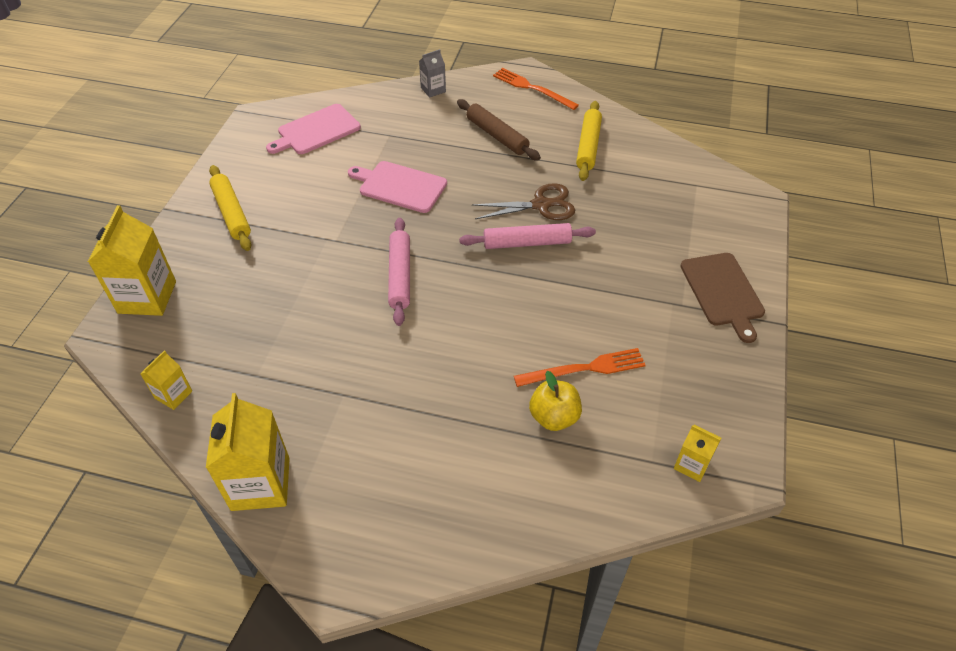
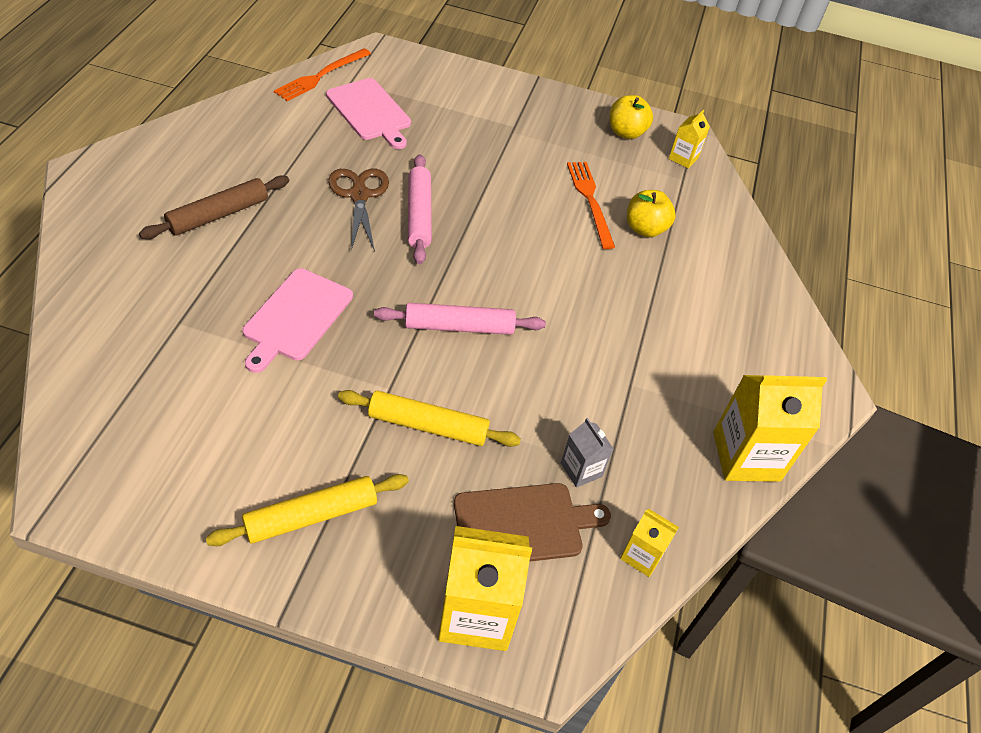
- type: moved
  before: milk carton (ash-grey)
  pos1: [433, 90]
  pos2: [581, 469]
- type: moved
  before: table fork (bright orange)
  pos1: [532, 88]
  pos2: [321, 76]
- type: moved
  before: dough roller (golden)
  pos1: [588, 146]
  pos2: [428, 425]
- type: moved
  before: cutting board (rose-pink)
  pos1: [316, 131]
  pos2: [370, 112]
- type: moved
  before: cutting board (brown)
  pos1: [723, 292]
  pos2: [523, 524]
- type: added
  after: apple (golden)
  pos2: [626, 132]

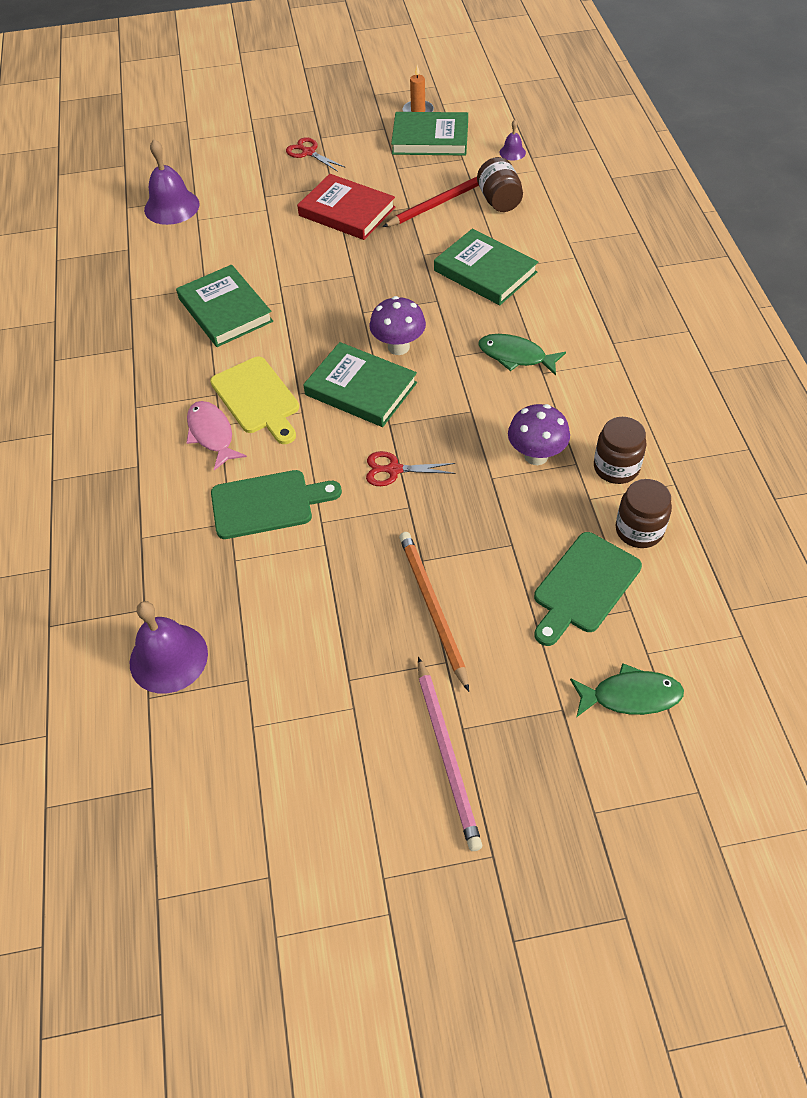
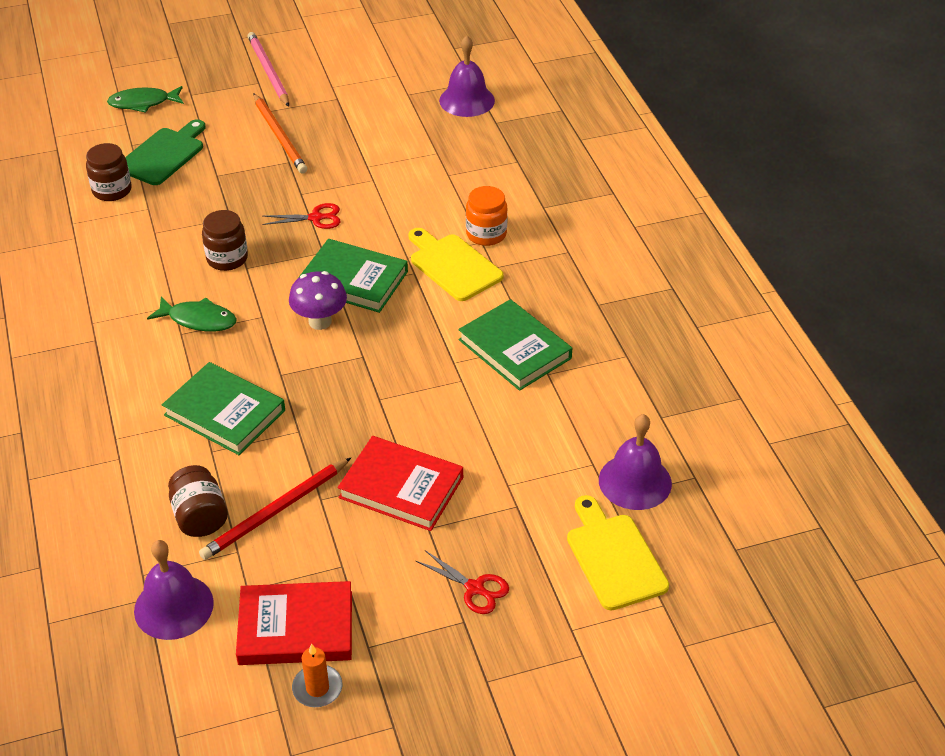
- type: recoloured
  before: hardcover (green)
  after: hardcover (scarlet)
  pos1: [430, 138]
  pos2: [296, 628]
- type: resized
  before: school bell (purple)
  pos1: [512, 152]
  pos2: [173, 606]
  scale: 2.04
- type: replaced
  before: fish (rose-pink)
  after: jam jar (bright orange)
  pos1: [212, 434]
  pos2: [486, 234]
- type: removed
  before: toadstool (purple)
  pos1: [536, 456]
- type: moved
  before: jam jar (brown)
  pos1: [616, 467]
  pos2: [227, 258]
- type: removed
  before: cutting board (green)
  pos1: [267, 504]
- type: added
  after: cutting board (golden)
  pos2: [614, 557]

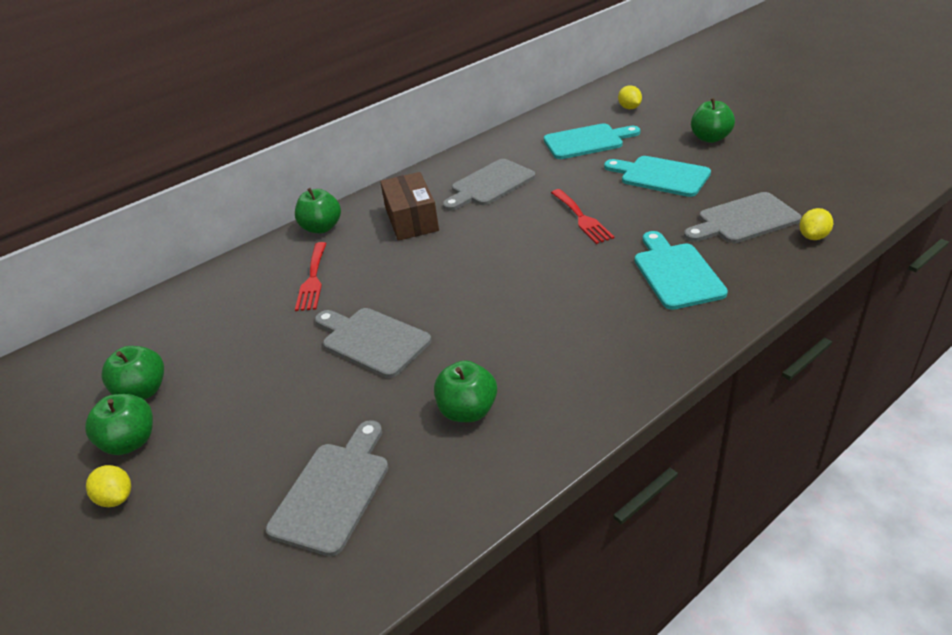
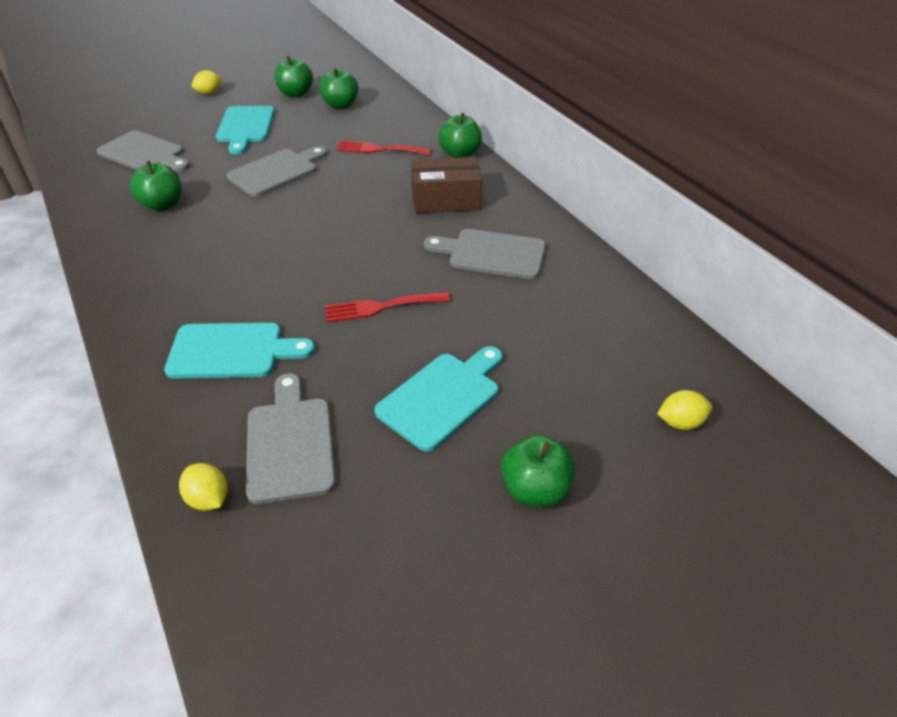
- type: moved
  before: cutting board (teal)
  pos1: [587, 141]
  pos2: [245, 127]
- type: turned
  before: cutting board (ash-grey)
  pos1: [490, 185]
  pos2: [491, 254]
  turn: -45
- type: moved
  before: apple (green)
  pos1: [131, 442]
  pos2: [340, 105]

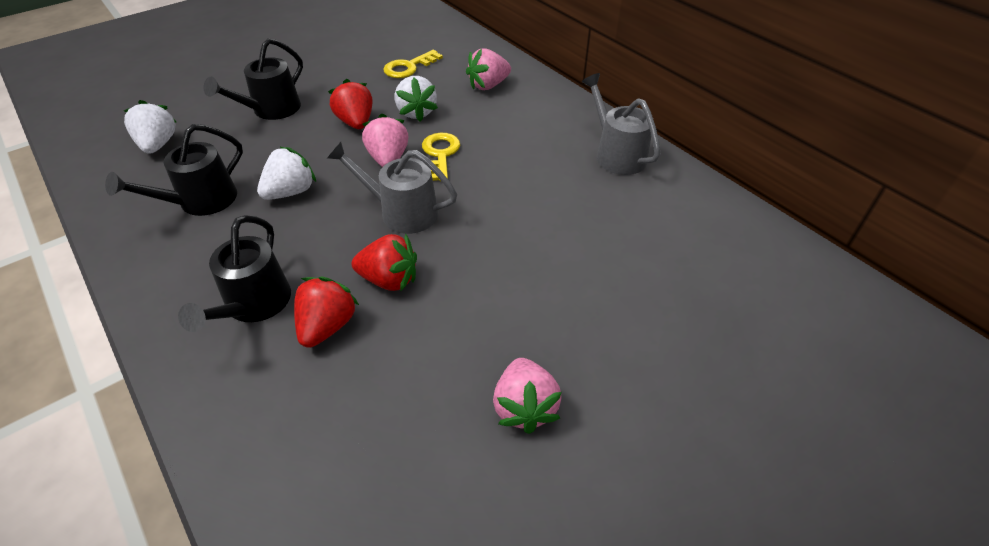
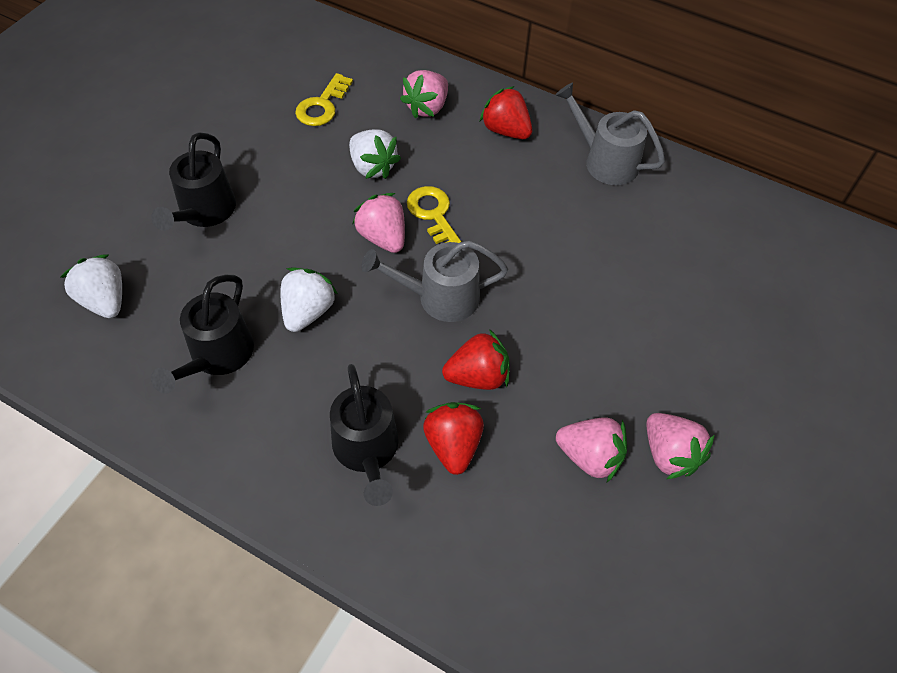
- type: moved
  before: strawberry (scarlet)
  pos1: [356, 122]
  pos2: [506, 130]
- type: added
  after: strawberry (rose-pink)
  pos2: [590, 457]

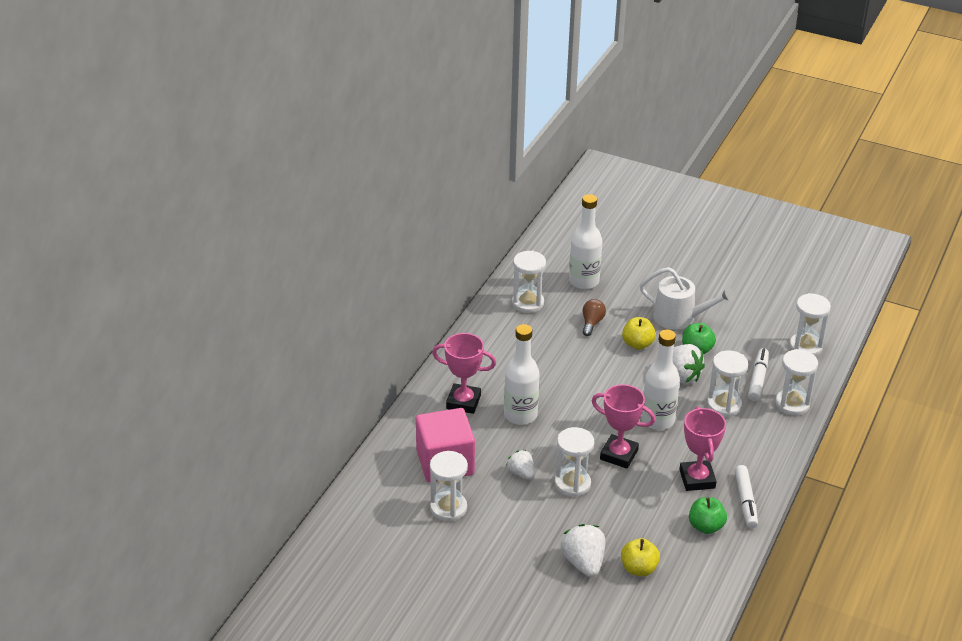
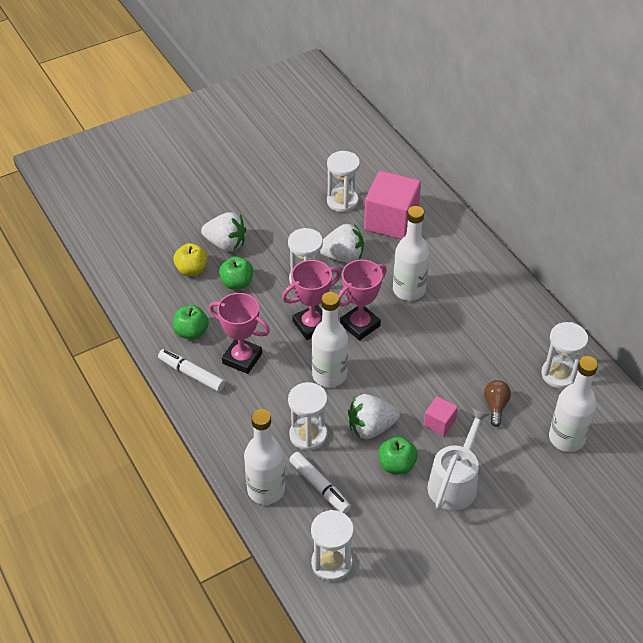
- type: turned
  before: watering can (white)
  pos1: [679, 317]
  pos2: [454, 482]
  turn: 150
- type: turned
  before: bulb (brown)
  pos1: [592, 323]
  pos2: [495, 406]
  turn: -135
- type: replaced
  before: apple (golden)
  after: cube (rose-pink)
  pos1: [637, 344]
  pos2: [439, 423]
- type: moved
  before: award cup (rose-pink)
  pos1: [463, 402]
  pos2: [360, 325]
- type: replaced
  before: sand timer (white)
  after: flask (white)
  pos1: [792, 404]
  pos2: [266, 490]
- type: resized
  before: strawberry (white)
  pos1: [521, 473]
  pos2: [343, 257]
  scale: 1.58
- type: added
  after: apple (green)
  pos2: [237, 283]

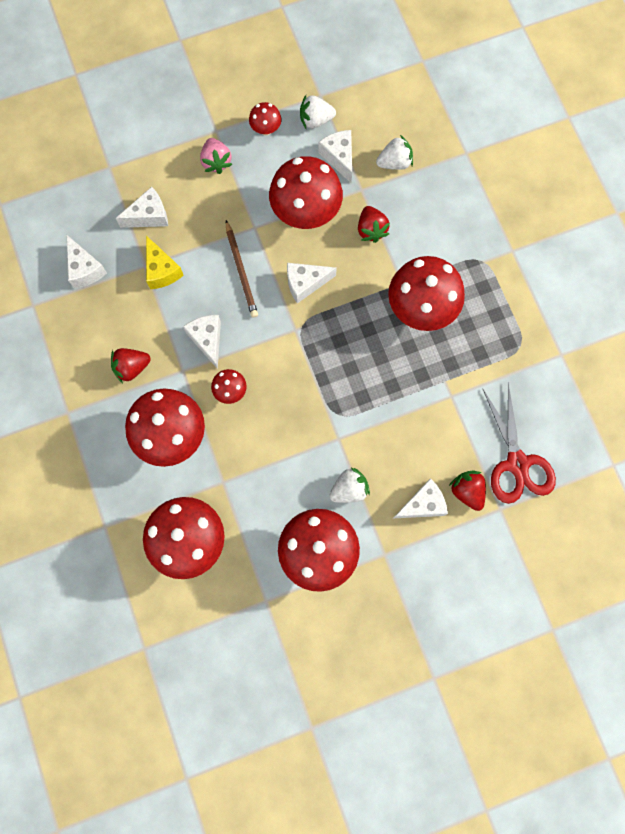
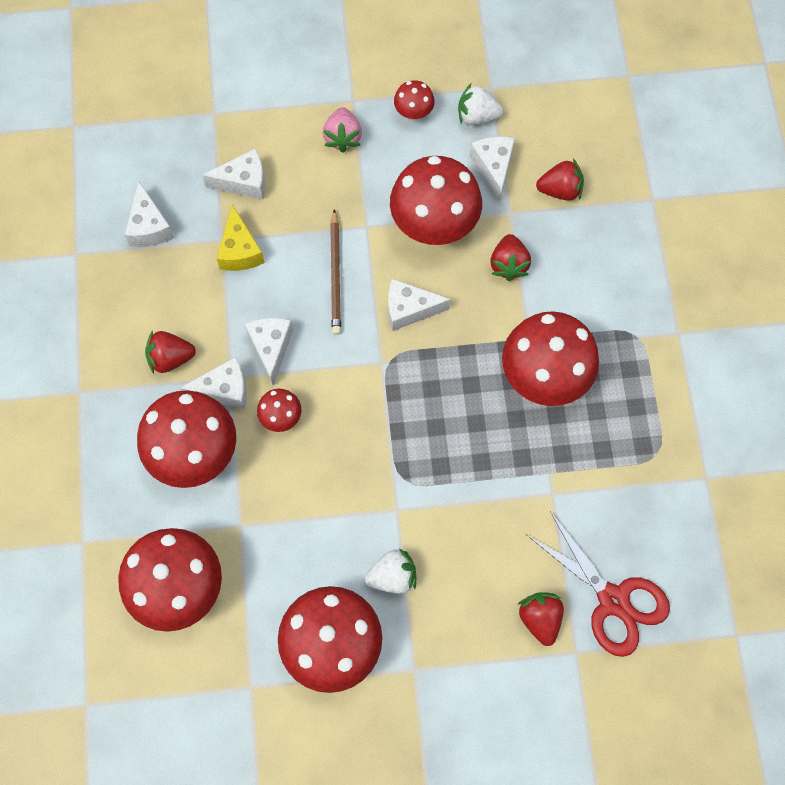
- type: recoloured
  before: strawberry (white)
  after: strawberry (scarlet)
  pos1: [394, 162]
  pos2: [560, 190]
- type: turned
  before: scissors (scarlet)
  pos1: [517, 463]
  pos2: [613, 600]
  turn: -45
- type: moved
  before: cheese wedge (white)
  pos1: [422, 504]
  pos2: [224, 390]

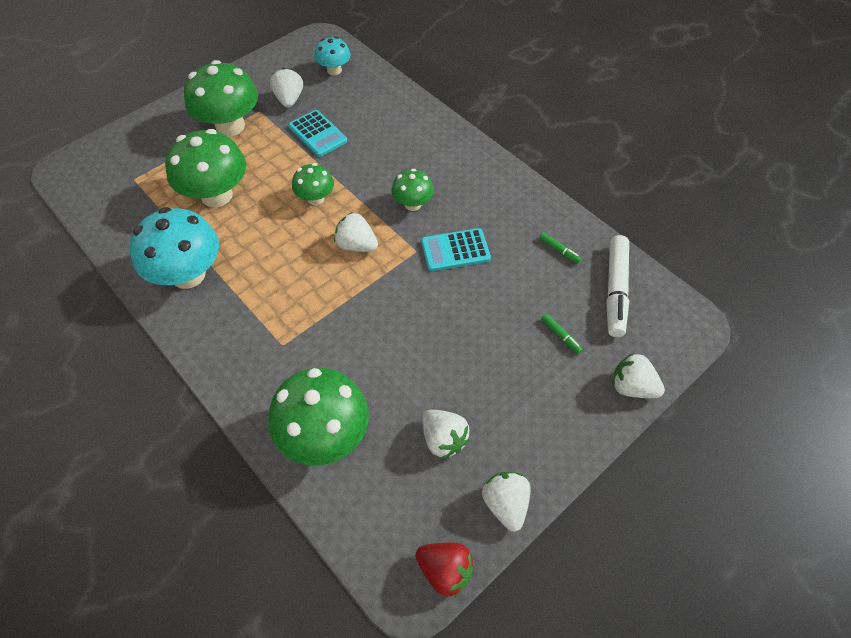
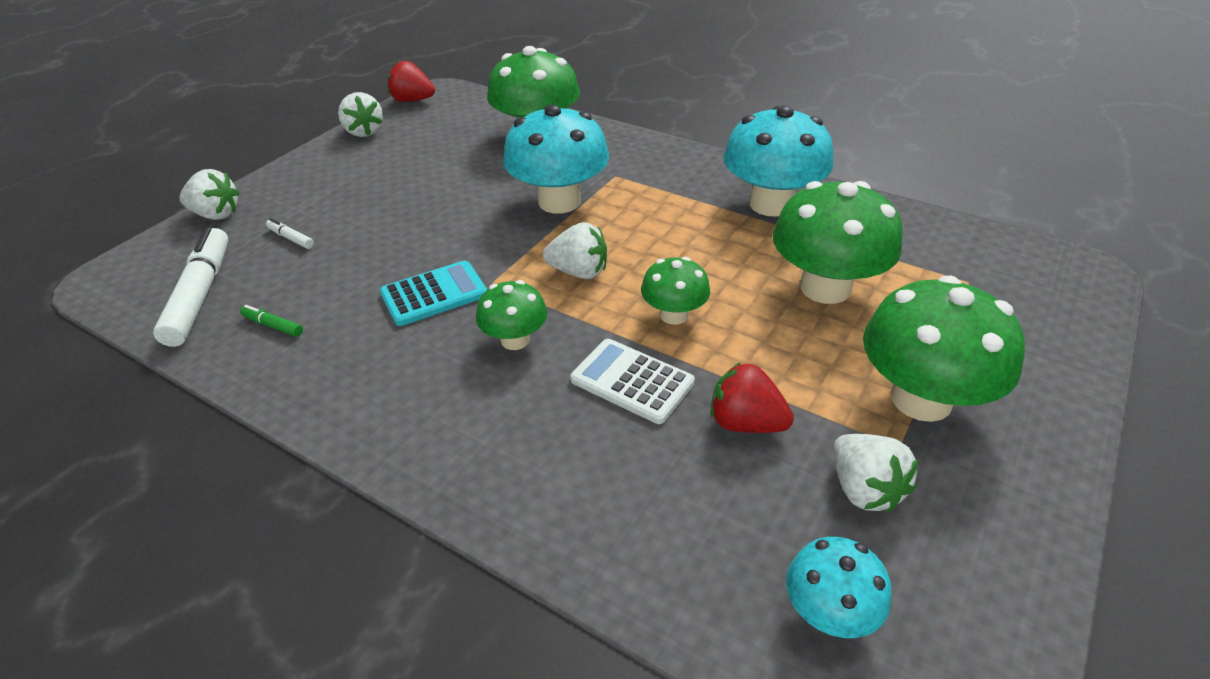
- type: replaced
  before: adding machine (teal)
  after: strawberry (scarlet)
  pos1: [317, 134]
  pos2: [745, 423]
- type: recoloured
  before: marker pen (green)
  after: marker pen (white)
  pos1: [560, 336]
  pos2: [291, 238]
- type: removed
  before: strawberry (white)
  pos1: [443, 439]
- type: added
  after: toadstool (teal)
  pos2: [559, 201]
- type: added
  after: adding machine (white)
  pos2: [632, 381]

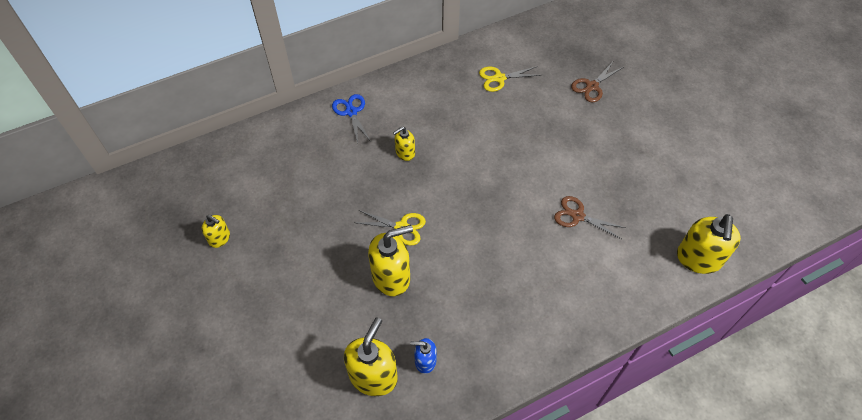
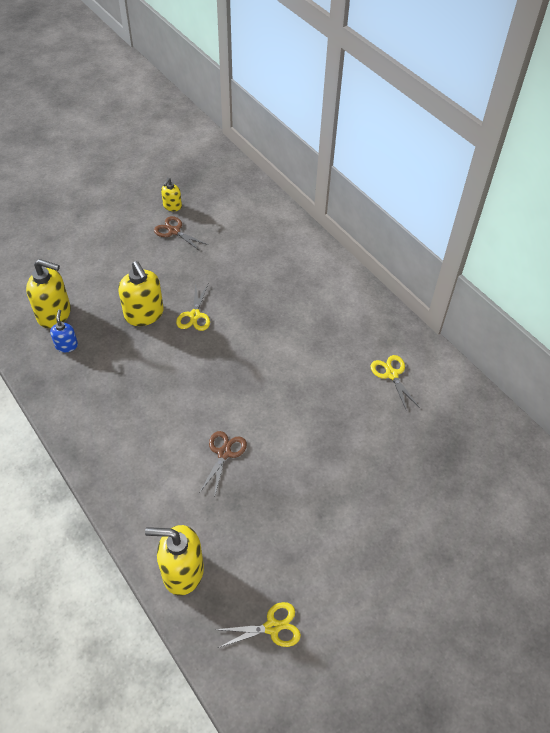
- type: moved
  before: scissors (brown)
  pos1: [592, 86]
  pos2: [174, 231]
- type: removed
  before: scissors (royal blue)
  pos1: [351, 112]
- type: removed
  before: pump bottle (golden)
  pos1: [405, 153]
- type: added
  after: scissors (golden)
  pos2: [272, 627]

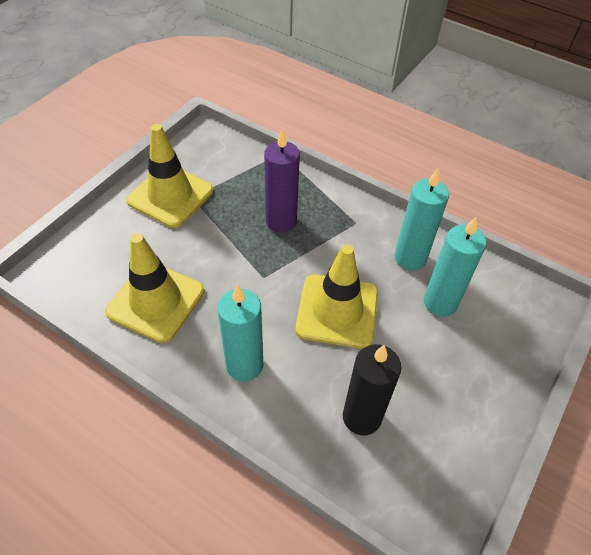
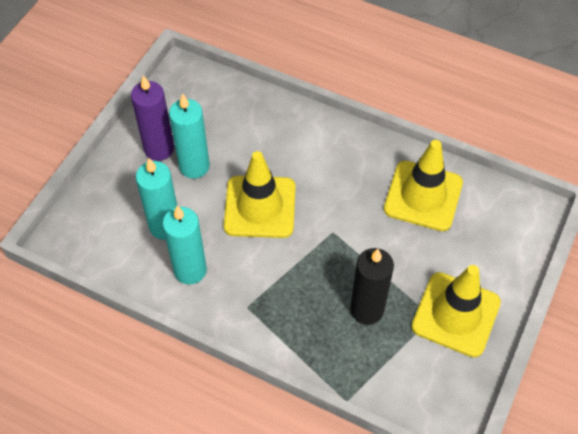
- type: moved
  before: candle (purple)
  pos1: [281, 221]
  pos2: [159, 149]
- type: moved
  before: candle (teal)
  pos1: [244, 365]
  pos2: [194, 166]
- type: moved
  before: candle (black)
  pos1: [361, 417]
  pos2: [367, 310]

